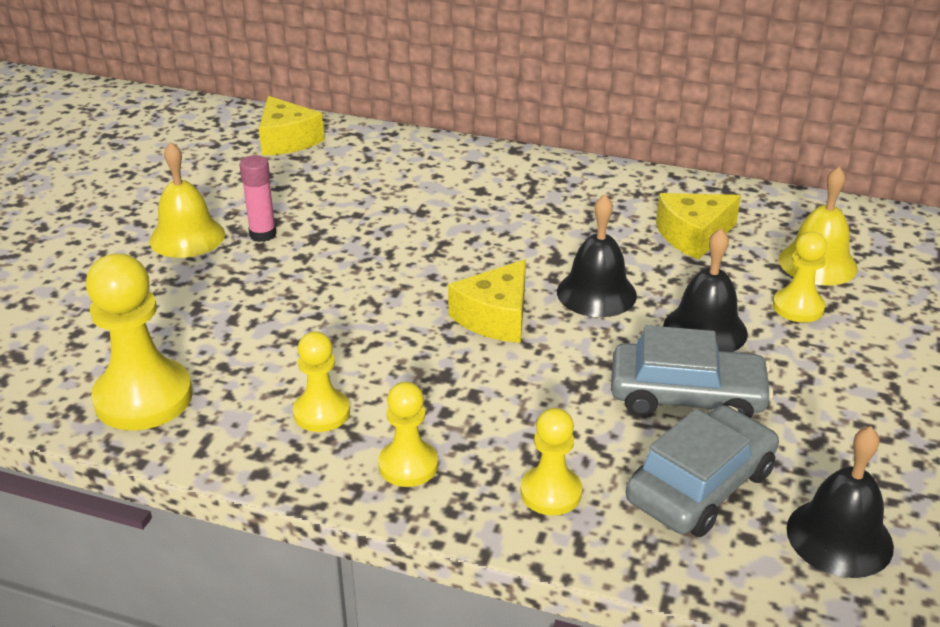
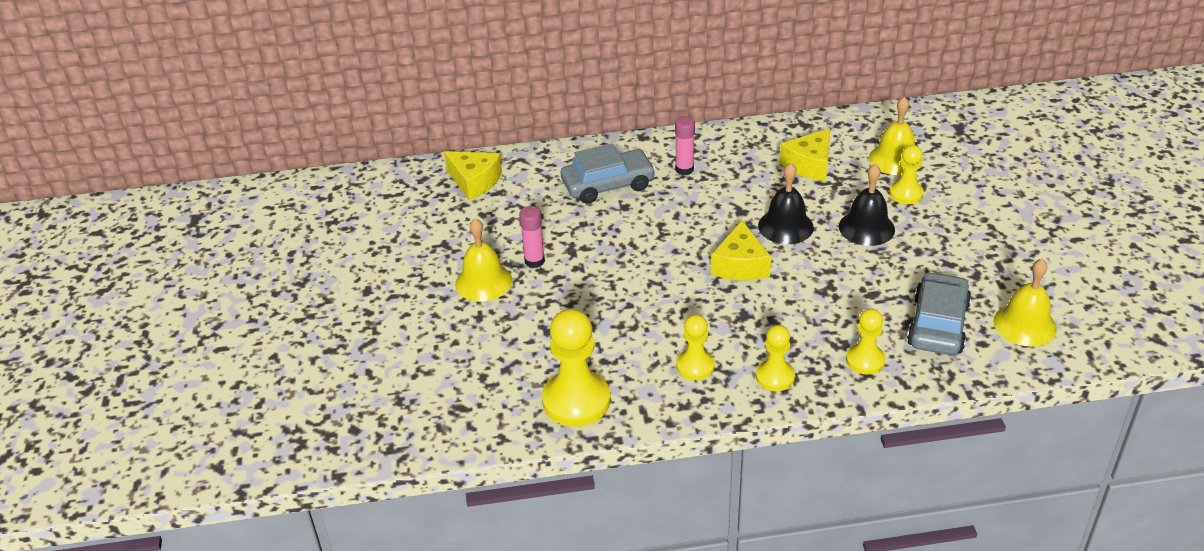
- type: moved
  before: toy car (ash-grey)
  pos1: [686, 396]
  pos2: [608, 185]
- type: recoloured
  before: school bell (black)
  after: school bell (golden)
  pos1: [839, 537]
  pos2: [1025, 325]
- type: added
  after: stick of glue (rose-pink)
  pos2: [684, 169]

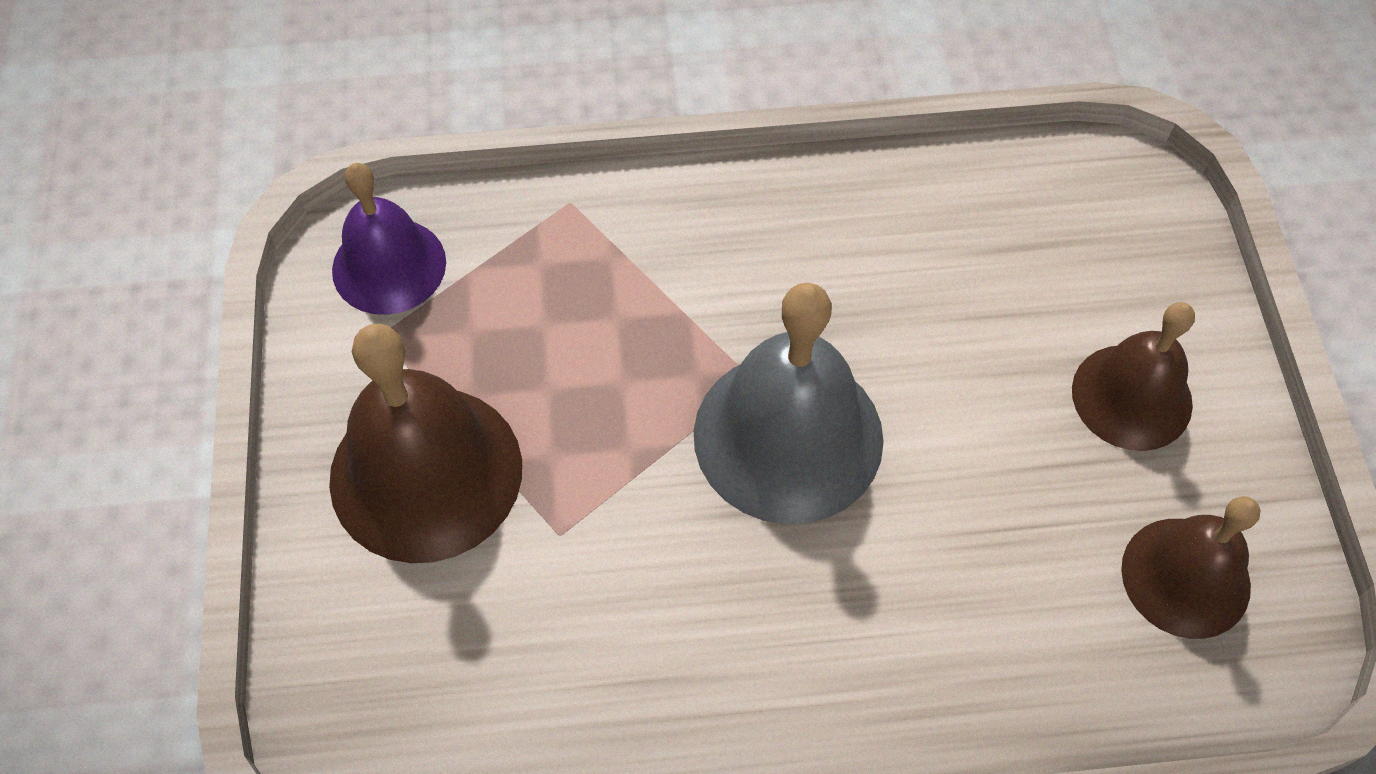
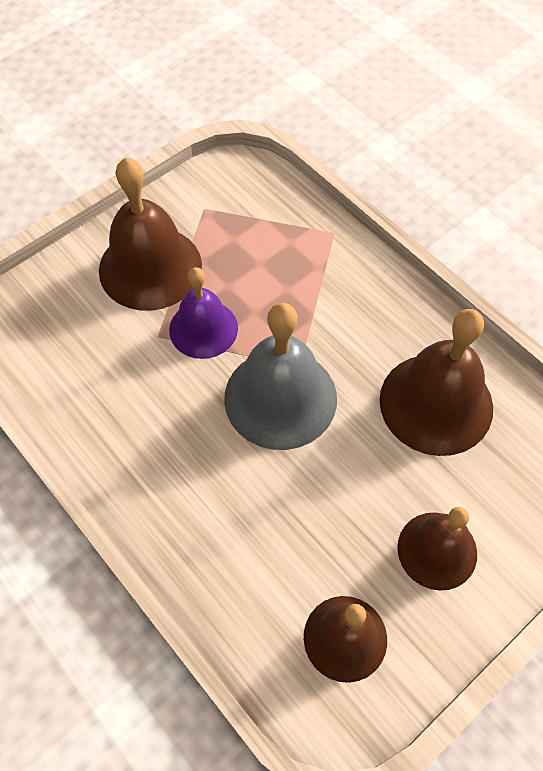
- type: moved
  before: school bell (purple)
  pos1: [389, 266]
  pos2: [203, 329]
- type: added
  after: school bell (brown)
  pos2: [436, 403]

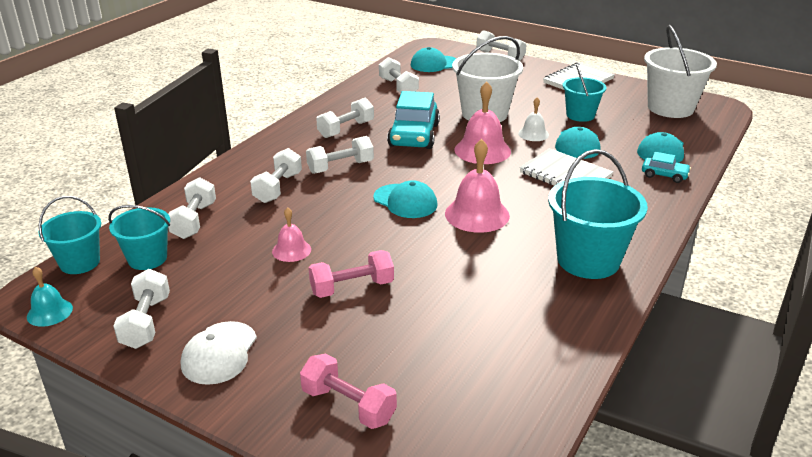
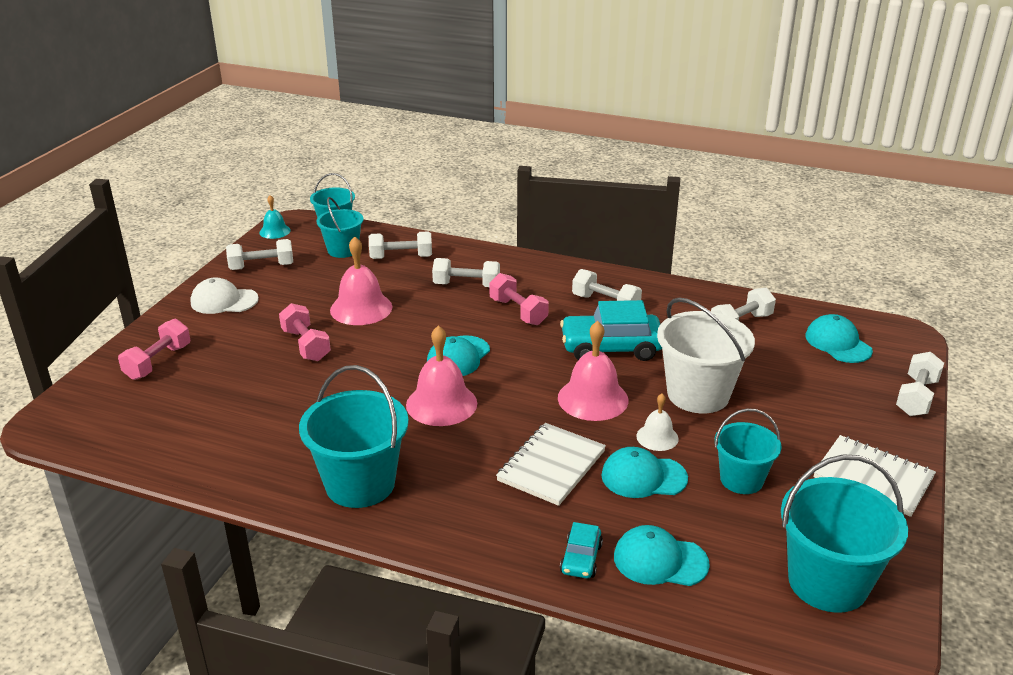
- type: recoloured
  before: pail (white)
  after: pail (teal)
  pos1: [670, 108]
  pos2: [827, 582]
- type: recoloured
  before: free weight (white)
  after: free weight (rose-pink)
  pos1: [340, 167]
  pos2: [518, 312]
- type: resized
  before: school bell (rose-pink)
  pos1: [291, 250]
  pos2: [361, 308]
  scale: 1.78

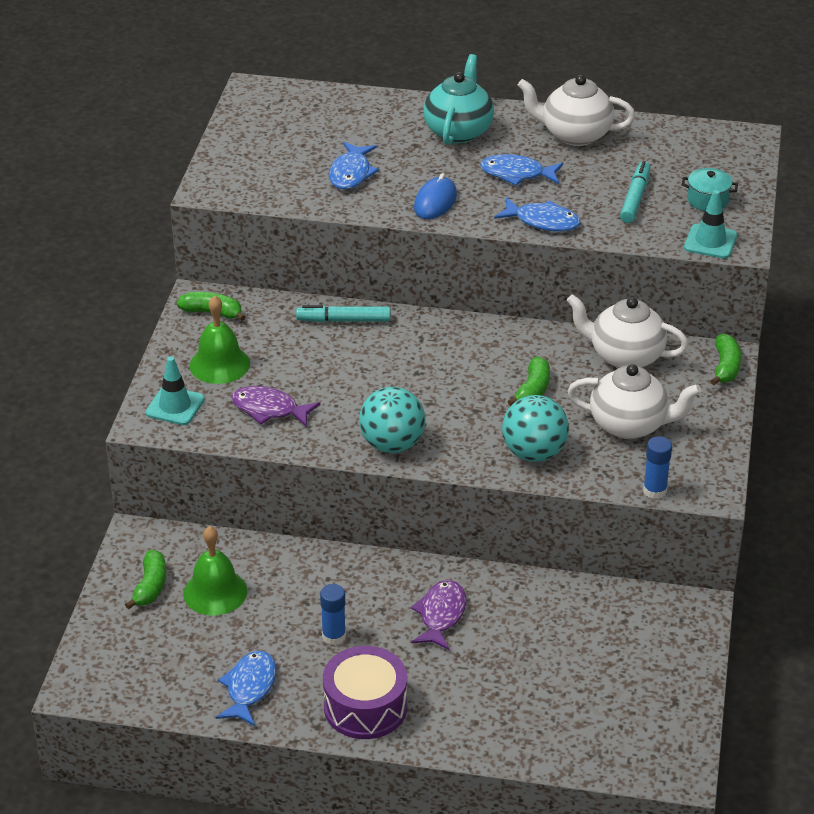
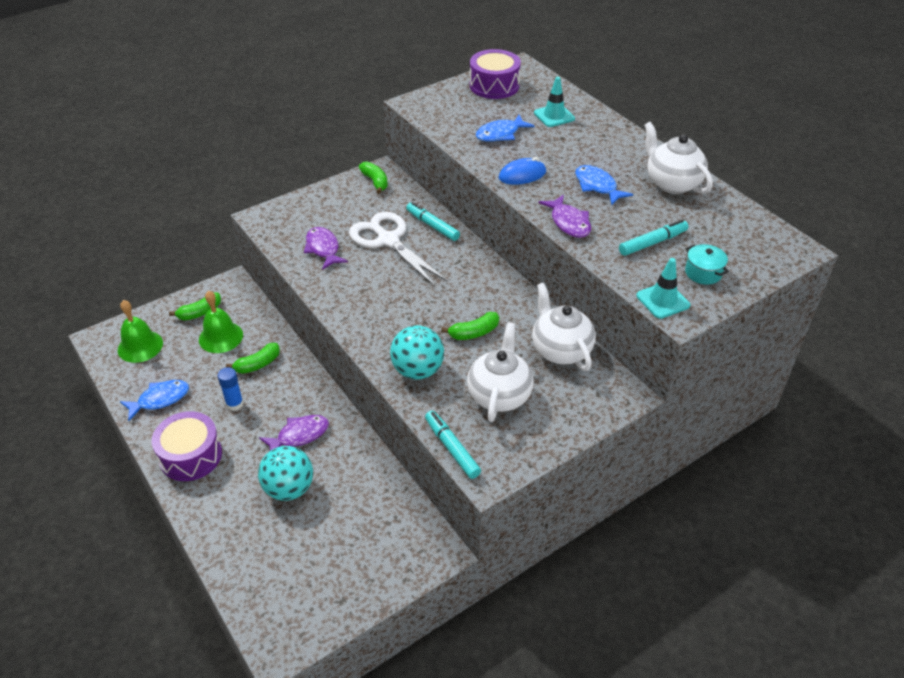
- type: removed
  before: china teapot (teal)
  pos1: [458, 131]
- type: recoloured
  before: fish (royal blue)
  after: fish (purple)
  pos1: [543, 221]
  pos2: [569, 222]
- type: moved
  before: school bell (green)
  pos1: [219, 364]
  pos2: [140, 346]
- type: moved
  before: toy banana (green)
  pos1: [725, 367]
  pos2: [258, 364]
- type: moved
  before: road cone (teal)
  pos1: [175, 406]
  pos2: [554, 116]
- type: turned
  before: china teapot (white)
  pos1: [630, 425]
  pos2: [499, 395]
  turn: -135
- type: moved
  before: sphere (teal)
  pos1: [392, 444]
  pos2: [289, 488]
- type: replaced
  before: stick of glue (royal blue)
  after: marker pen (teal)
  pos1: [654, 491]
  pos2: [452, 448]
- type: added
  after: snare drum (purple)
  pos2: [494, 85]
- type: added
  after: scissors (white)
  pos2: [388, 240]

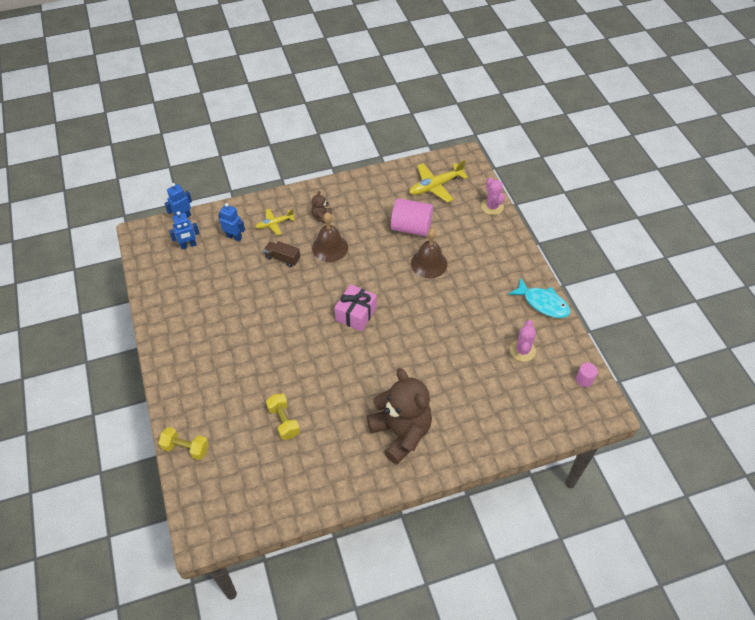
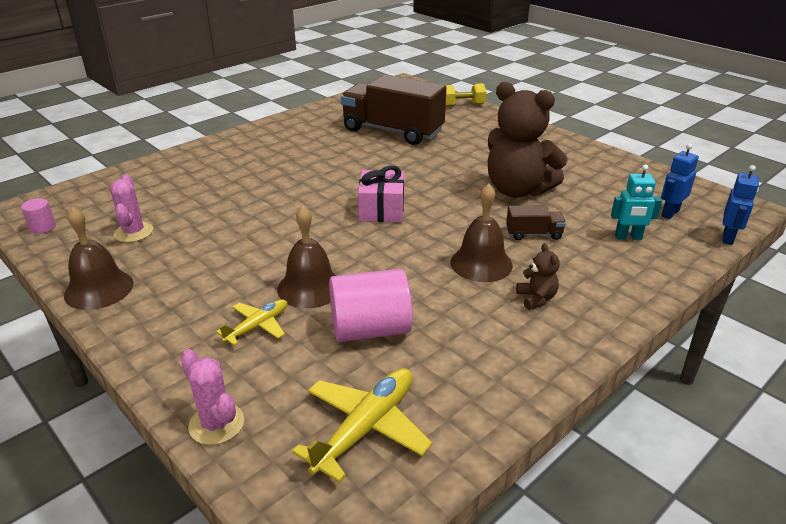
- type: recoloured
  before: toy robot (royal blue)
  after: toy robot (teal)
  pos1: [234, 237]
  pos2: [628, 237]
- type: moved
  before: plane (golden)
  pos1: [274, 224]
  pos2: [257, 326]
- type: replaced
  before: fish (teal)
  after: school bell (brown)
  pos1: [543, 303]
  pos2: [99, 289]
- type: moved
  before: teddy (brown)
  pos1: [401, 433]
  pos2: [517, 190]
- type: replaced
  before: free weight (golden)
  after: toy truck (brown)
  pos1: [284, 421]
  pos2: [392, 131]

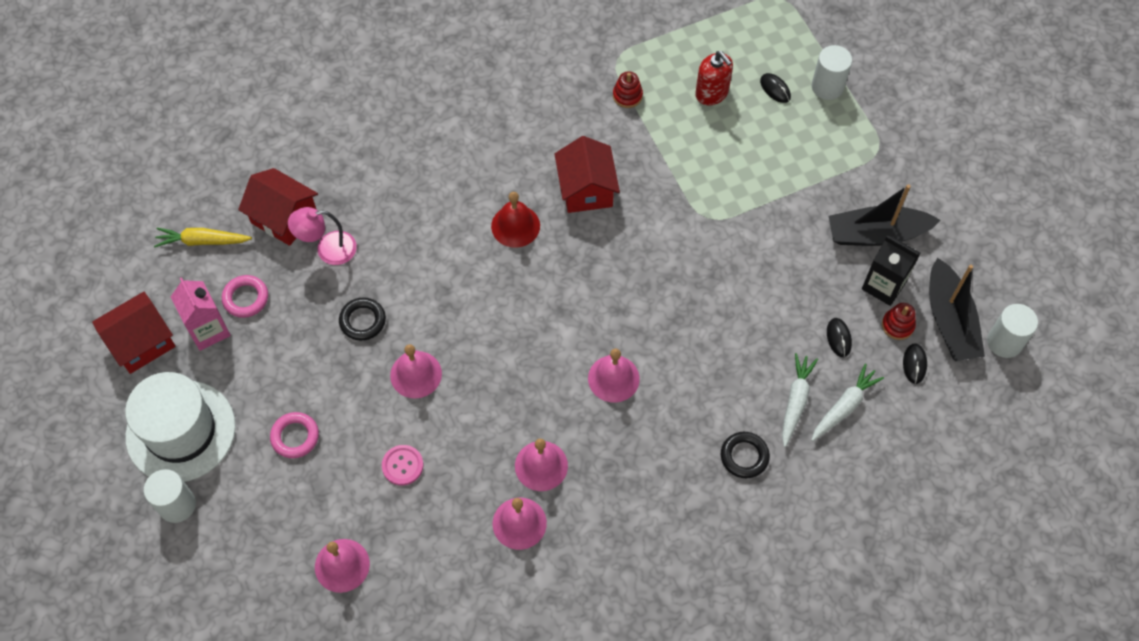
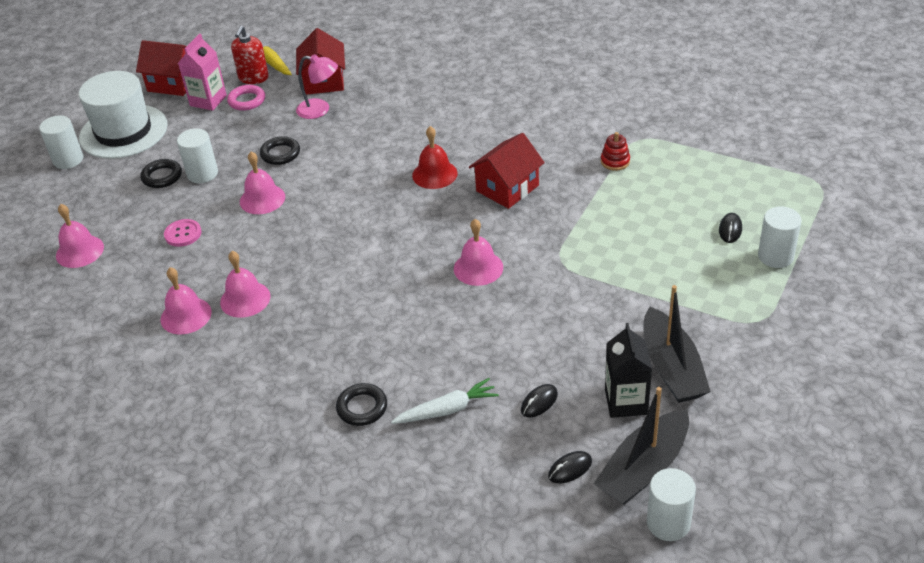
- type: moved
  before: pump bottle (scarlet)
  pos1: [712, 93]
  pos2: [253, 78]
- type: turned
  before: toy boat (black)
  pos1: [876, 234]
  pos2: [671, 368]
  turn: -150
- type: turned
  before: desk lamp (rose-pink)
  pos1: [328, 249]
  pos2: [320, 110]
  turn: 150
- type: removed
  before: ring stacker (scarlet)
  pos1: [897, 325]
- type: moved
  before: school bell (rose-pink)
  pos1: [613, 378]
  pos2: [478, 268]
- type: removed
  before: toy carrot (white)
  pos1: [844, 406]
- type: recoloured
  before: ring (rose-pink)
  after: ring (black)
  pos1: [295, 437]
  pos2: [162, 177]
- type: added
  after: cylinder (white)
  pos2: [202, 174]

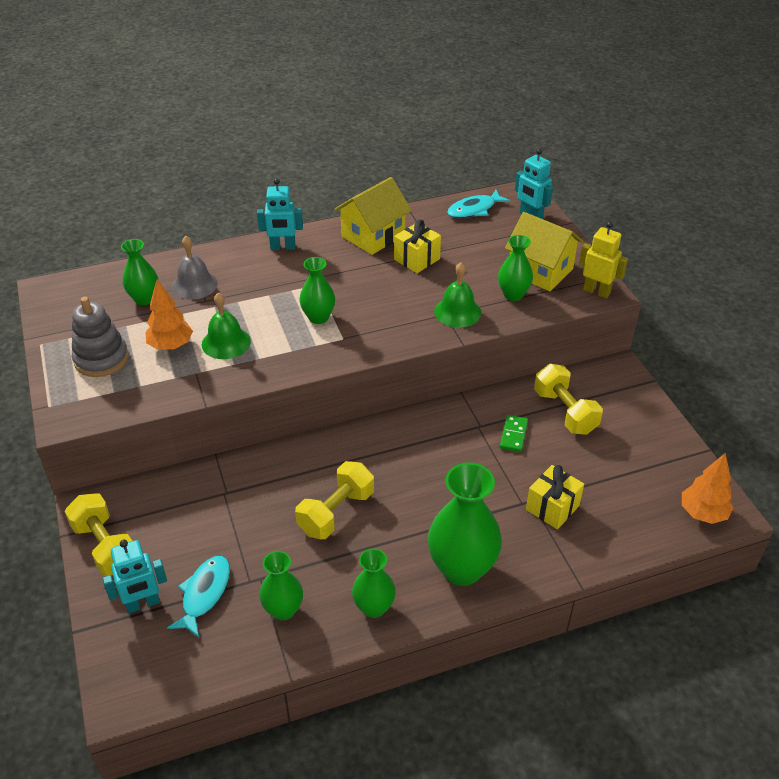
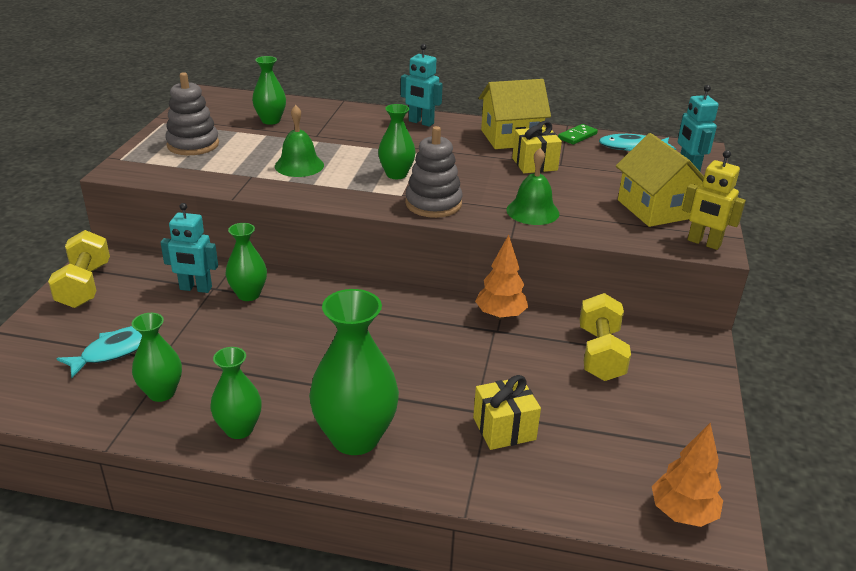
- type: turned
  before: toy robot (golden)
  pos1: [596, 291]
  pos2: [703, 243]
  turn: 150
- type: moved
  before: tall vase (green)
  pos1: [513, 295]
  pos2: [248, 294]
- type: removed
  before: school bell (ash-grey)
  pos1: [194, 285]
- type: moved
  before: toy tree (bright orange)
  pos1: [171, 346]
  pos2: [500, 315]
- type: moved
  before: domino piece (green)
  pos1: [513, 435]
  pos2: [577, 136]
- type: removed
  before: free weight (golden)
  pos1: [336, 512]
- type: moved
  before: toy robot (teal)
  pos1: [143, 604]
  pos2: [195, 288]
- type: added
  after: ring stacker (ash-grey)
  pos2: [433, 204]

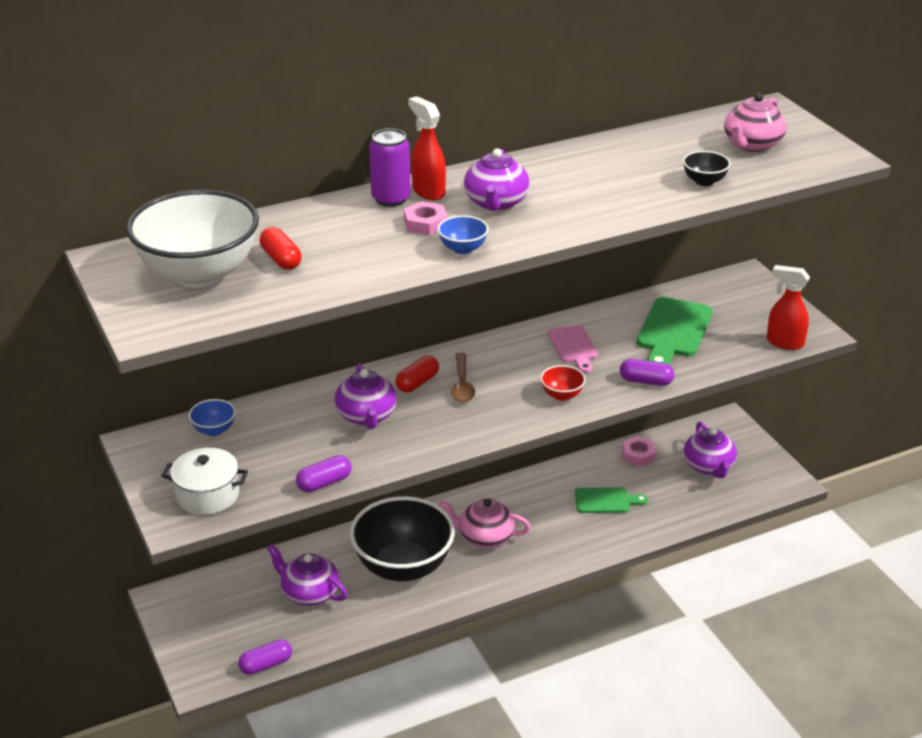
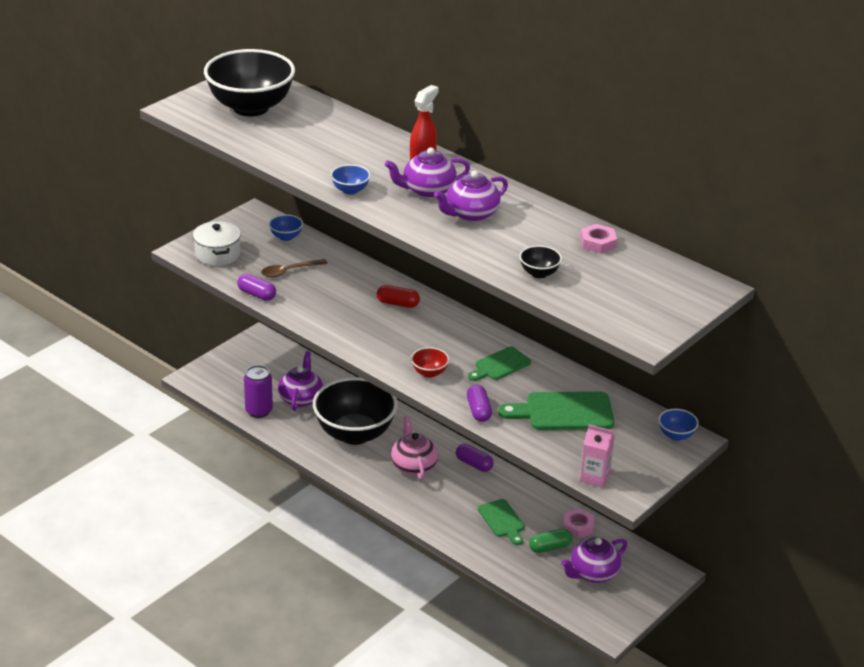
- type: removed
  before: china teapot (rose-pink)
  pos1: [751, 145]
- type: moved
  before: soda can (purple)
  pos1: [391, 199]
  pos2: [259, 411]
- type: recoloured
  before: bowl (white)
  after: bowl (black)
  pos1: [199, 274]
  pos2: [250, 107]
- type: moved
  before: nut (rose-pink)
  pos1: [425, 223]
  pos2: [598, 243]
- type: removed
  before: pill shape (scarlet)
  pos1: [281, 259]
- type: replaced
  before: spray bottle (scarlet)
  after: milk carton (rose-pink)
  pos1: [784, 342]
  pos2: [594, 477]
- type: recoloured
  before: cutting board (rose-pink)
  after: cutting board (green)
  pos1: [573, 347]
  pos2: [500, 365]
- type: moved
  before: teaspoon (brown)
  pos1: [462, 385]
  pos2: [289, 271]
- type: moved
  before: china teapot (purple)
  pos1: [366, 416]
  pos2: [471, 214]
- type: moved
  before: pill shape (purple)
  pos1: [266, 665]
  pos2: [474, 464]
- type: added
  after: bowl (royal blue)
  pos2: [676, 435]
- type: added
  after: pill shape (green)
  pos2: [550, 547]

